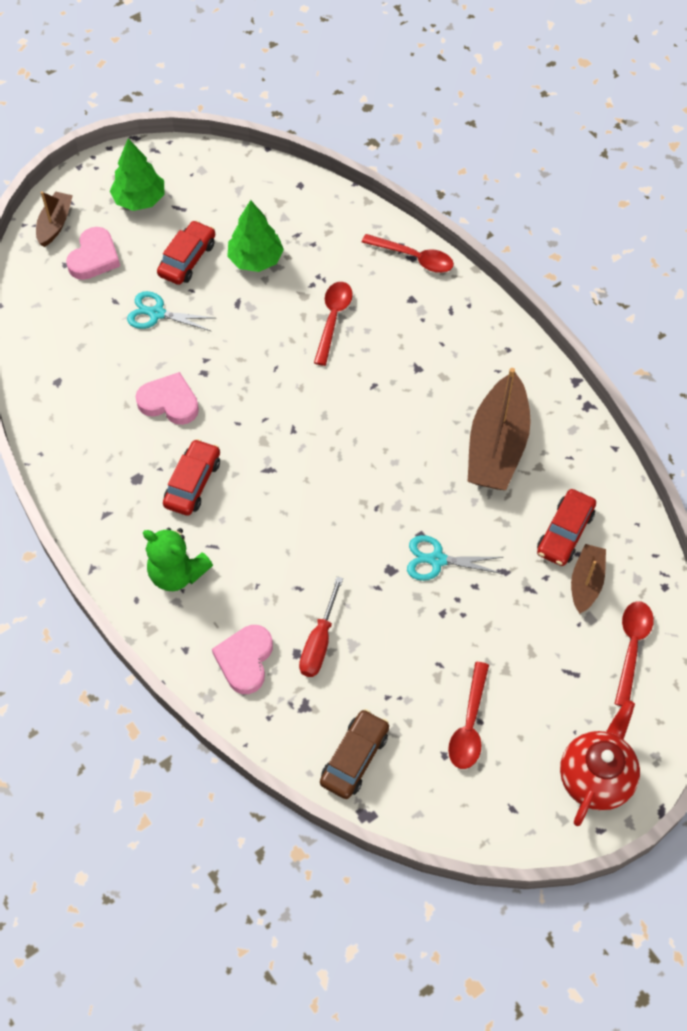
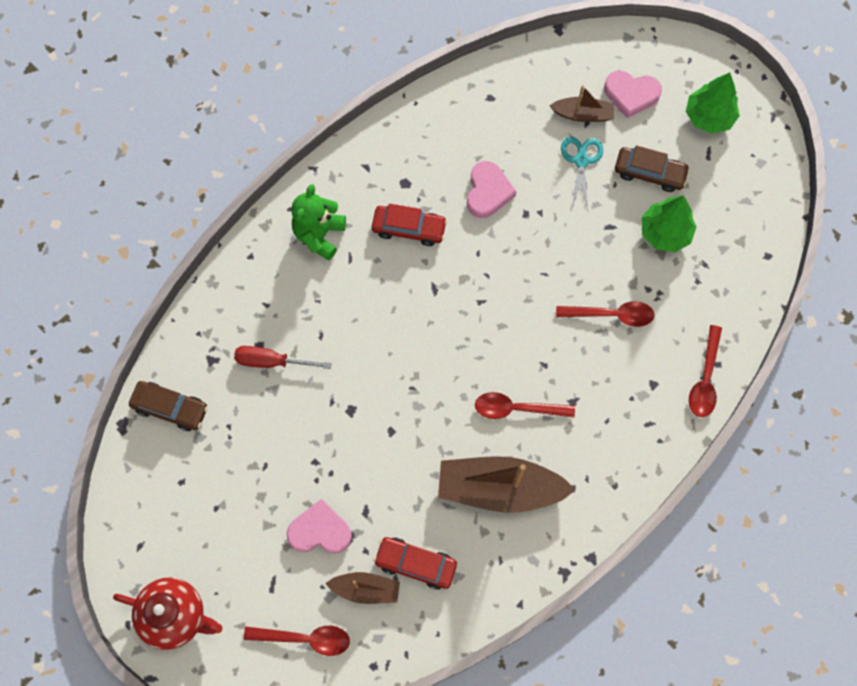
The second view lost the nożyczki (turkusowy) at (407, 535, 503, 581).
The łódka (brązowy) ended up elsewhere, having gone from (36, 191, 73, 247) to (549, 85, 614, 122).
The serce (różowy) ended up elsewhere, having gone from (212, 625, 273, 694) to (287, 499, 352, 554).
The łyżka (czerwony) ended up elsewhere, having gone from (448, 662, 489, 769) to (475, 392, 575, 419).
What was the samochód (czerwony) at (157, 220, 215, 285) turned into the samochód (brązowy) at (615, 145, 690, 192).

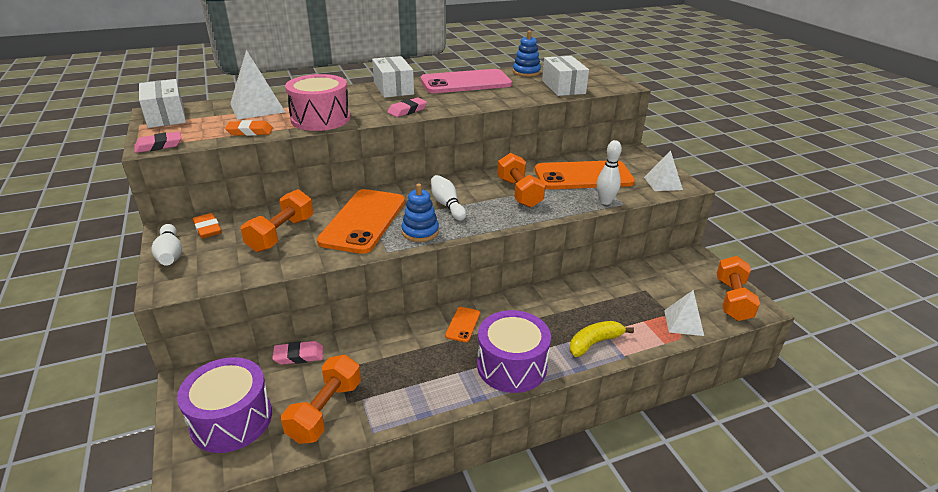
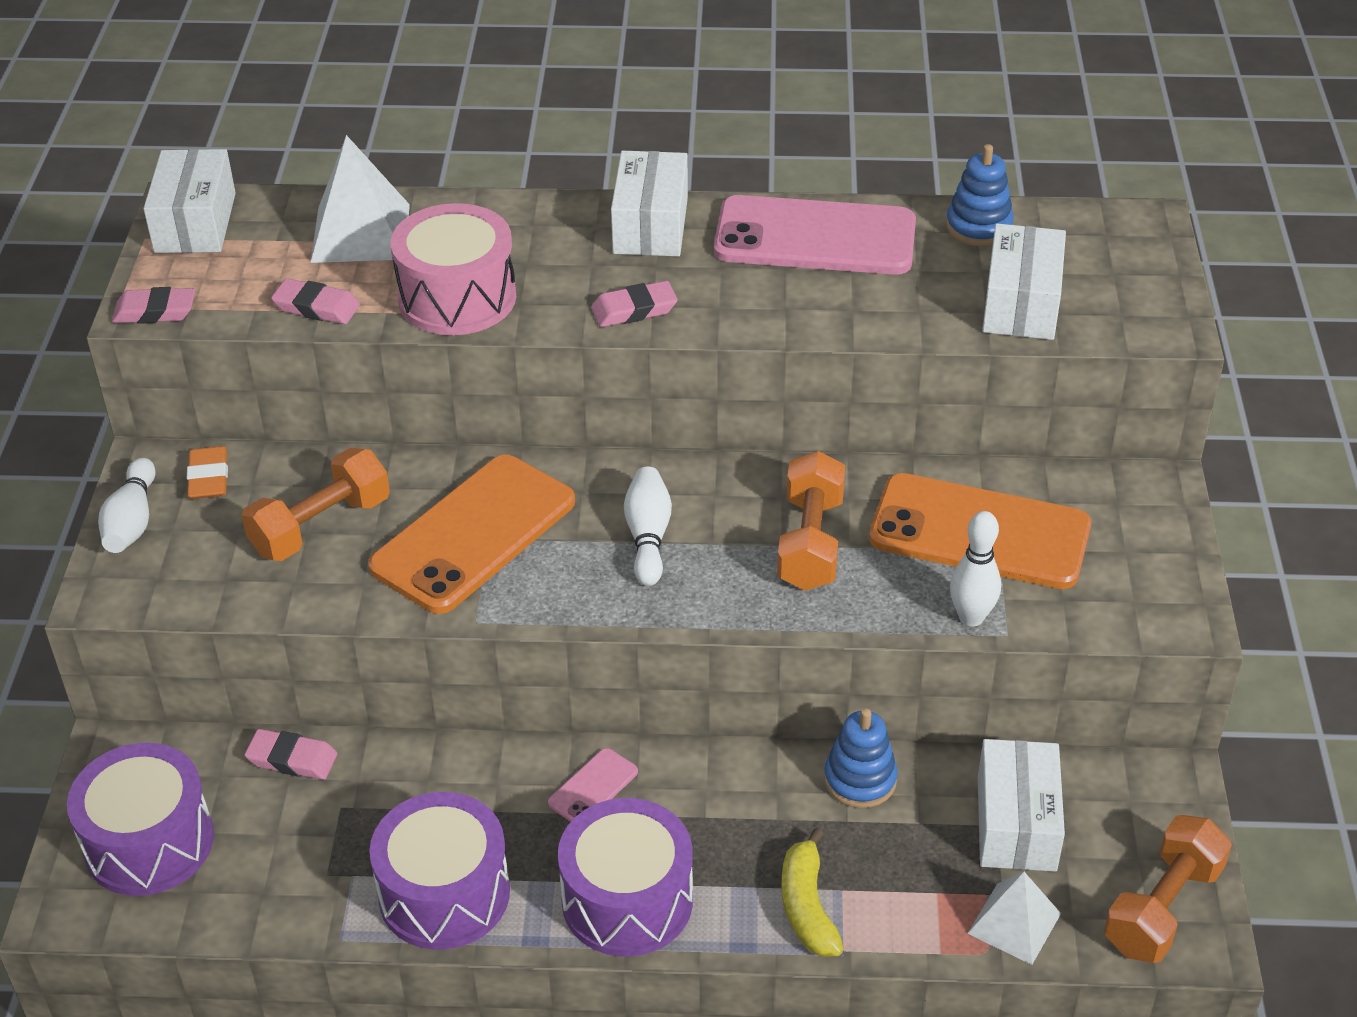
The second view lost the hantel (pomarańczowy) at (281, 354, 361, 444).
The second view lost the piramida (biały) at (644, 150, 683, 191).
The second view gained the bęben (fioletowy) at (369, 792, 510, 950).
The second view gained the pudełko (biały) at (978, 739, 1065, 872).
The zabawka nakładanka (niebieski) ended up elsewhere, having gone from (401, 183, 439, 242) to (824, 708, 898, 808).
What was the gumka do mazania (pomarańczowy) at (225, 120, 273, 136) turned into the gumka do mazania (różowy) at (271, 278, 360, 324).
What was the telefon (pomarańczowy) at (445, 307, 480, 342) turned into the telefon (różowy) at (548, 748, 638, 822).
The banan (żółty) at (570, 321, 634, 357) ended up facing another way, 90 degrees counterclockwise from before.

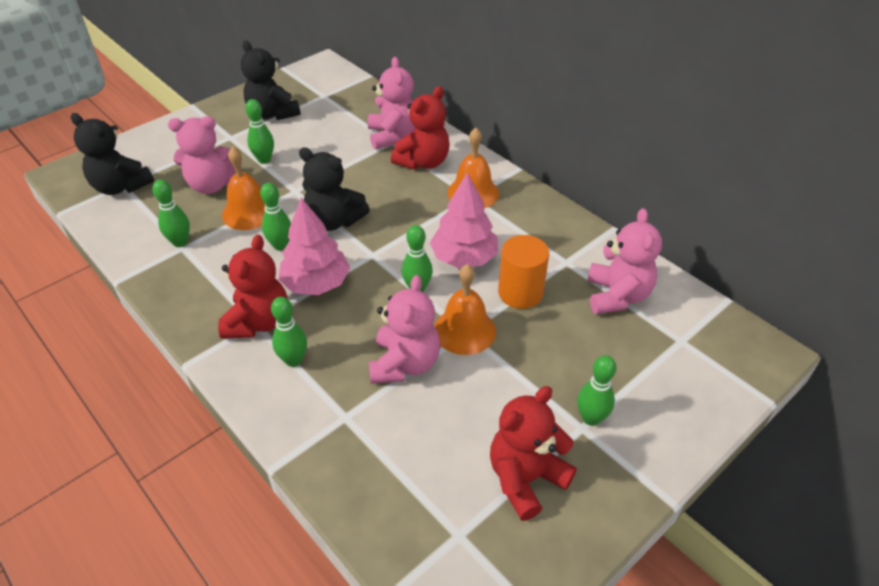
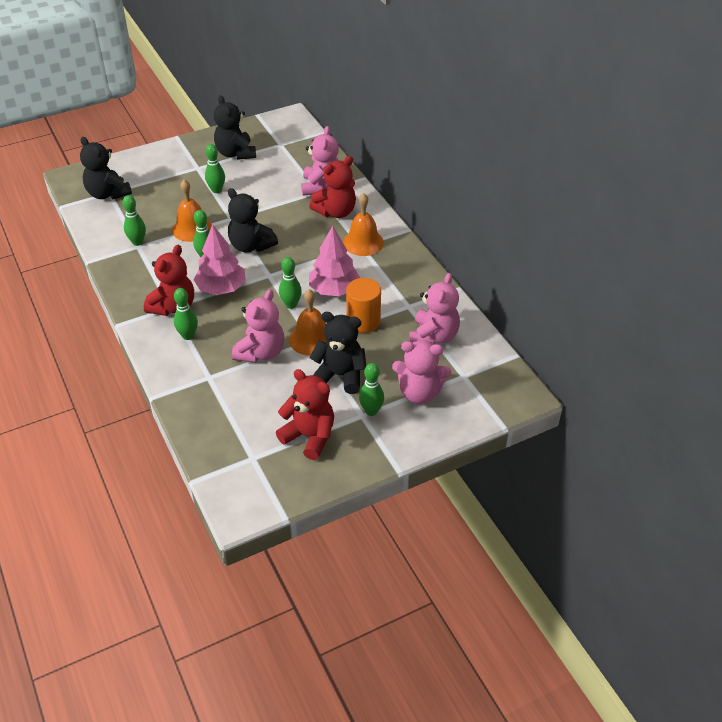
The second view gained the miś (czarny) at (309, 312, 366, 394).
The miś (różowy) ended up elsewhere, having gone from (168, 116, 236, 194) to (392, 340, 451, 404).
The miś (czerwony) at (490, 386, 577, 521) ended up facing another way, 60 degrees clockwise from before.

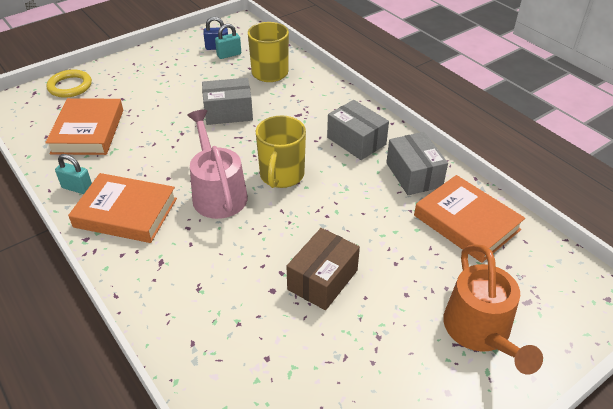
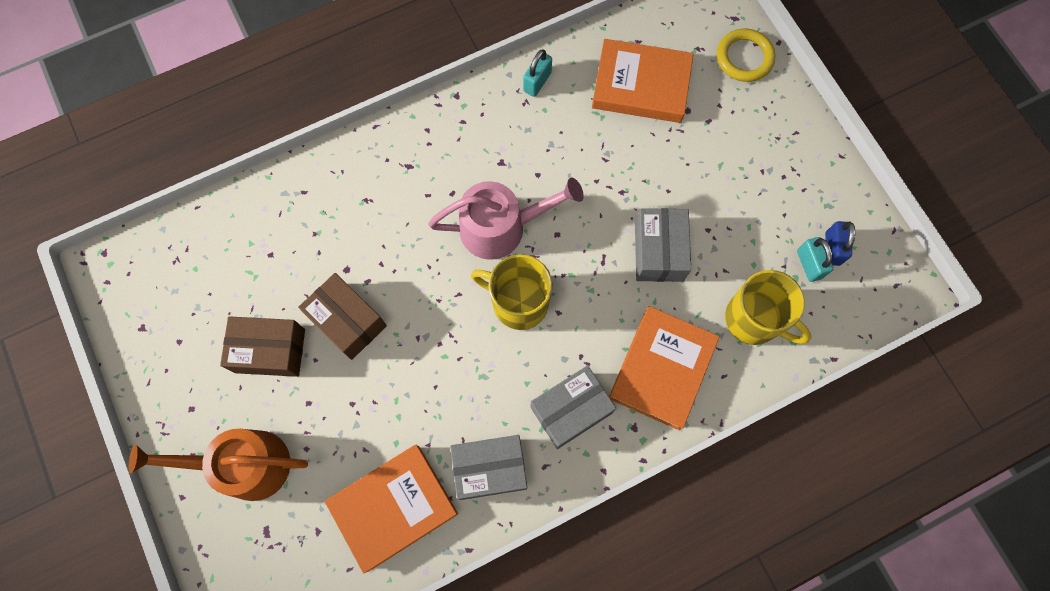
The second view gained the pudełko (brązowy) at (220, 316, 305, 377).
The książka (pomarańczowy) ended up elsewhere, having gone from (68, 173, 177, 243) to (609, 306, 720, 430).

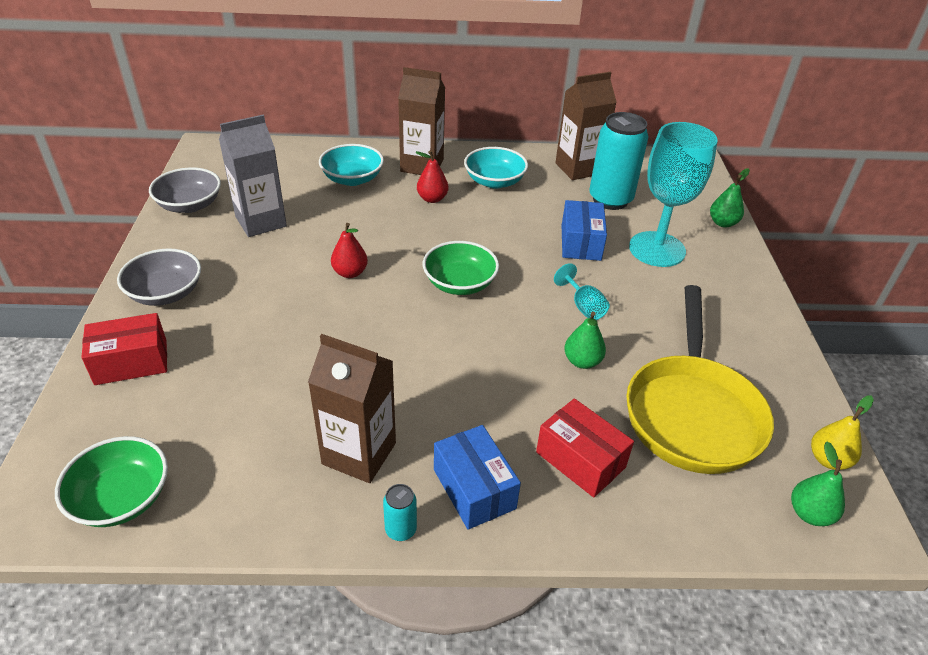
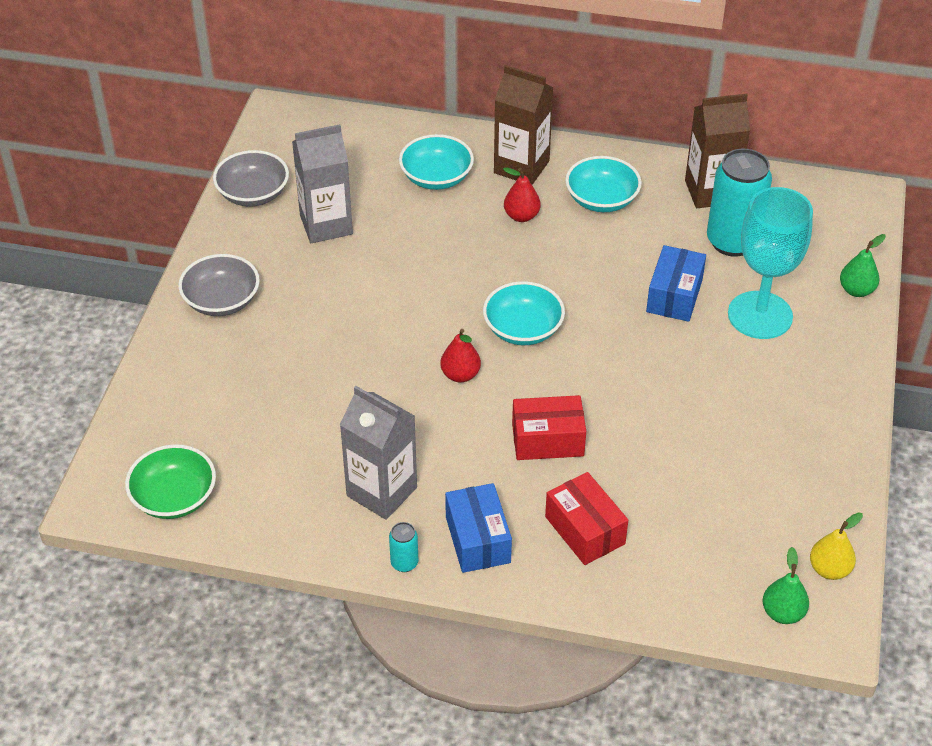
The second view lost the kielich (turkusowy) at (554, 263, 610, 320).
The second view lost the gruszka (zielony) at (564, 311, 606, 369).
The second view lost the patelnia (żółty) at (626, 285, 774, 474).
The pudełko (czerwony) ended up elsewhere, having gone from (81, 313, 167, 385) to (512, 395, 586, 460).
The gruszka (czerwony) ended up elsewhere, having gone from (331, 223, 368, 278) to (440, 329, 481, 383).
What was the karton mleka (brązowy) at (308, 334, 396, 483) turned into the karton mleka (szary) at (340, 386, 417, 520).
What was the miska (zielony) at (423, 241, 499, 295) turned into the miska (turkusowy) at (483, 281, 565, 345).

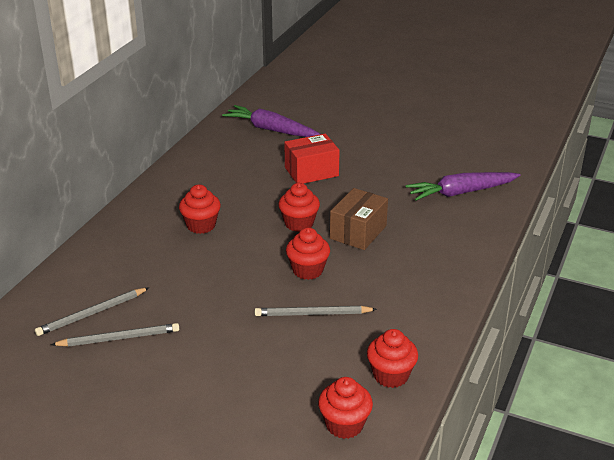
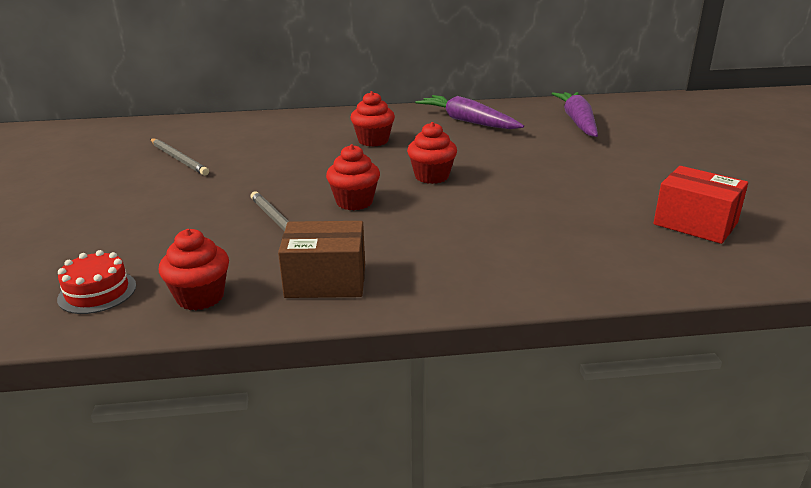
The second view lost the ołówek (szary) at (35, 288, 149, 336).
The pudełko (czerwony) ended up elsewhere, having gone from (284, 134, 340, 184) to (653, 166, 748, 244).
The pudełko (brązowy) ended up elsewhere, having gone from (330, 188, 388, 250) to (278, 221, 365, 298).
The marchewka (fioletowy) ended up elsewhere, having gone from (406, 172, 521, 201) to (415, 95, 524, 129).
Where the muffinka (czerwony) stood at (318, 377, 373, 439), the tort (czerwony) came to stand at (57, 250, 136, 314).

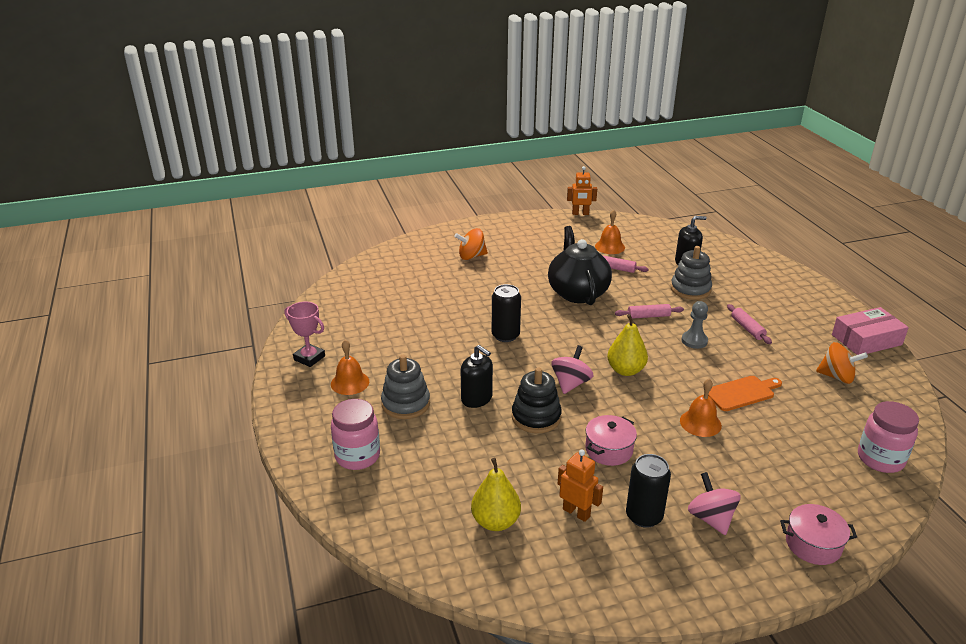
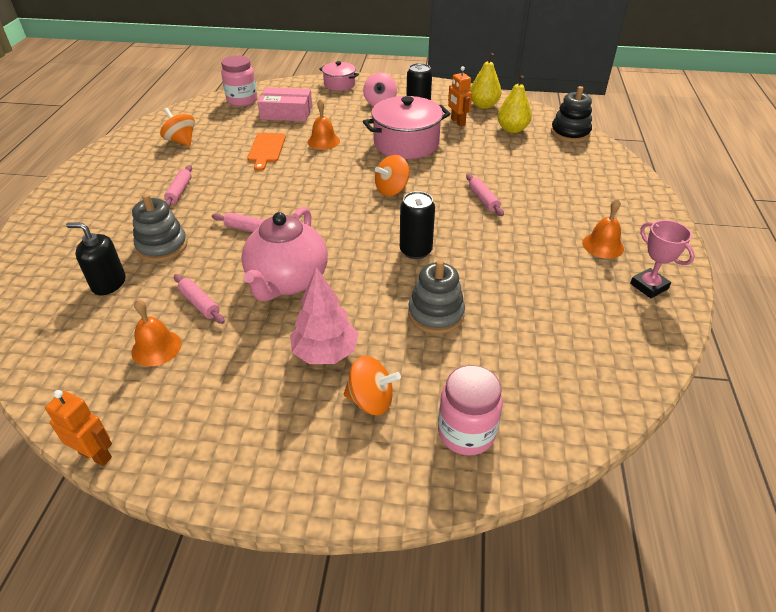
The second view lost the pionek (szary) at (681, 301, 708, 349).
The second view gained the drzewko (różowy) at (290, 267, 359, 364).
The słoik (różowy) ended up elsewhere, having gone from (331, 399, 380, 470) to (438, 365, 503, 456).
The zabawka nakładanka (szary) ended up elsewhere, having gone from (381, 355, 430, 419) to (408, 259, 465, 334).
The zabawka nakładanka (czarny) ended up elsewhere, having gone from (512, 368, 562, 433) to (551, 86, 592, 142).
The gruszka (żółty) ended up elsewhere, having gone from (607, 314, 648, 376) to (470, 53, 501, 109).
The pudełko (różowy) ended up elsewhere, having gone from (832, 307, 909, 355) to (258, 87, 312, 121).
Where the dozownik mydła (czarny) stood at (461, 345, 493, 408), the wałek do ciasta (różowy) came to stand at (466, 174, 504, 216).
What was the imbryk (czarny) at (548, 226, 612, 305) turned into the imbryk (różowy) at (241, 207, 328, 301).
What was the bączek (różowy) at (551, 345, 594, 394) turned into the bączek (pomarańczowy) at (375, 155, 409, 196).
The deska do krojenia (pomarańczowy) at (708, 376, 782, 411) ended up facing another way, 90 degrees counterclockwise from before.
The size of the garnek (różowy) at (585, 415, 637, 466) changed by a factor of 1.80.

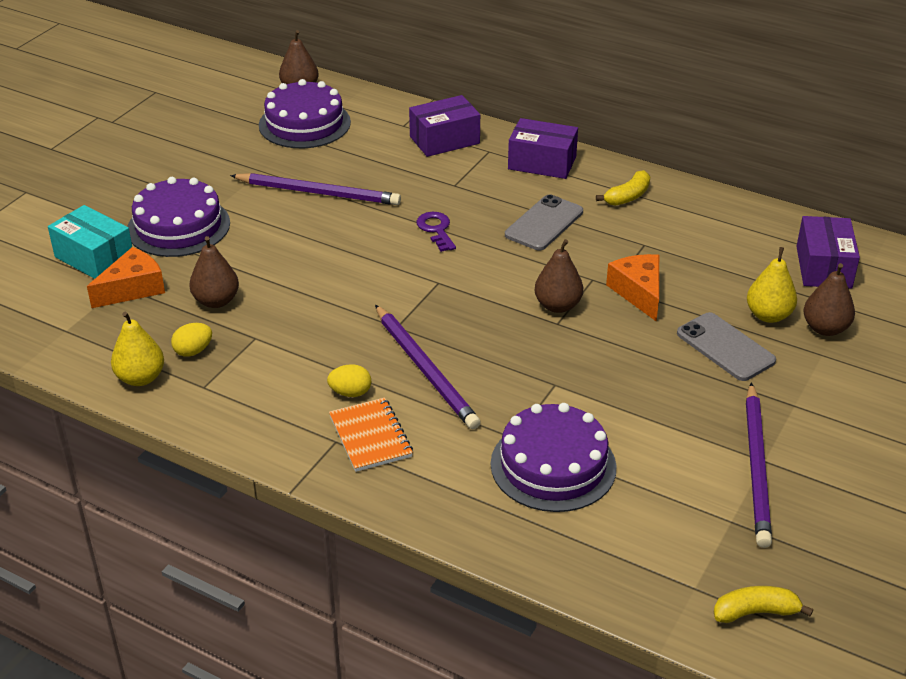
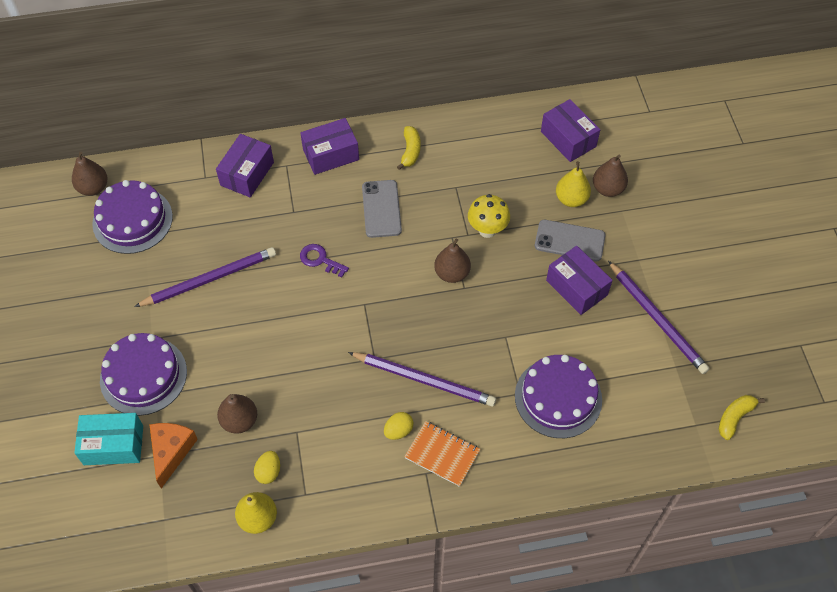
The second view gained the pudełko (fioletowy) at (546, 246, 613, 315).
Where the ser (pomarańczowy) stood at (606, 254, 659, 321), the grzyb (żółty) came to stand at (468, 194, 510, 238).

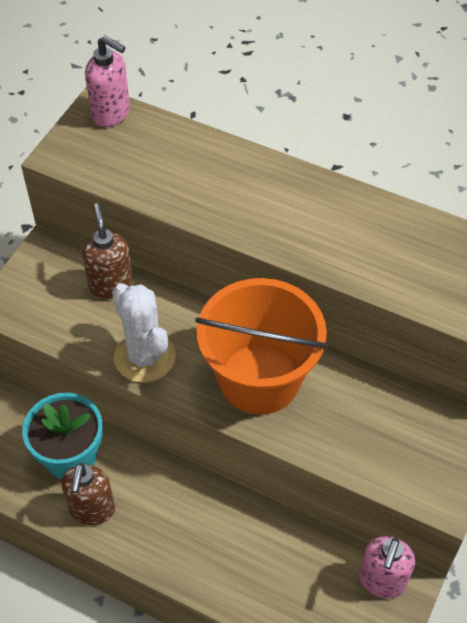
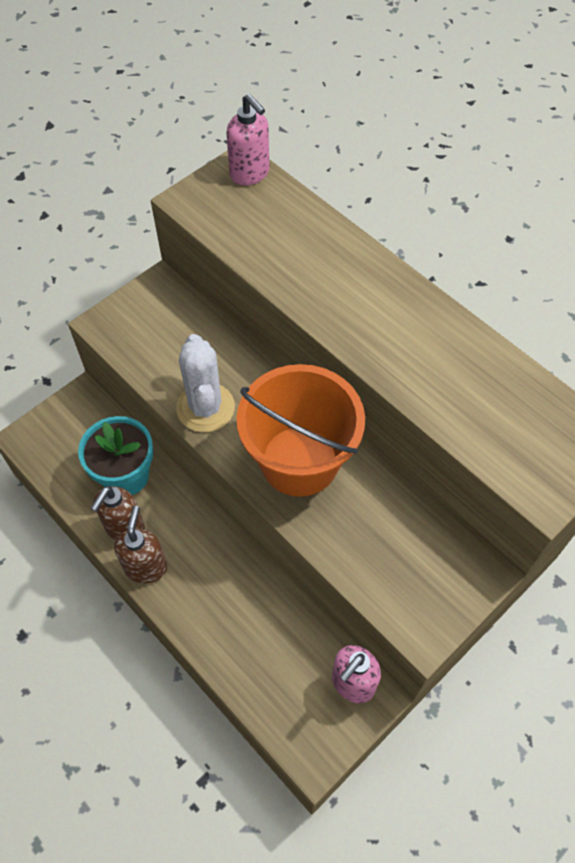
The dozownik mydła (brązowy) ended up elsewhere, having gone from (82, 203, 133, 299) to (114, 506, 167, 583).

